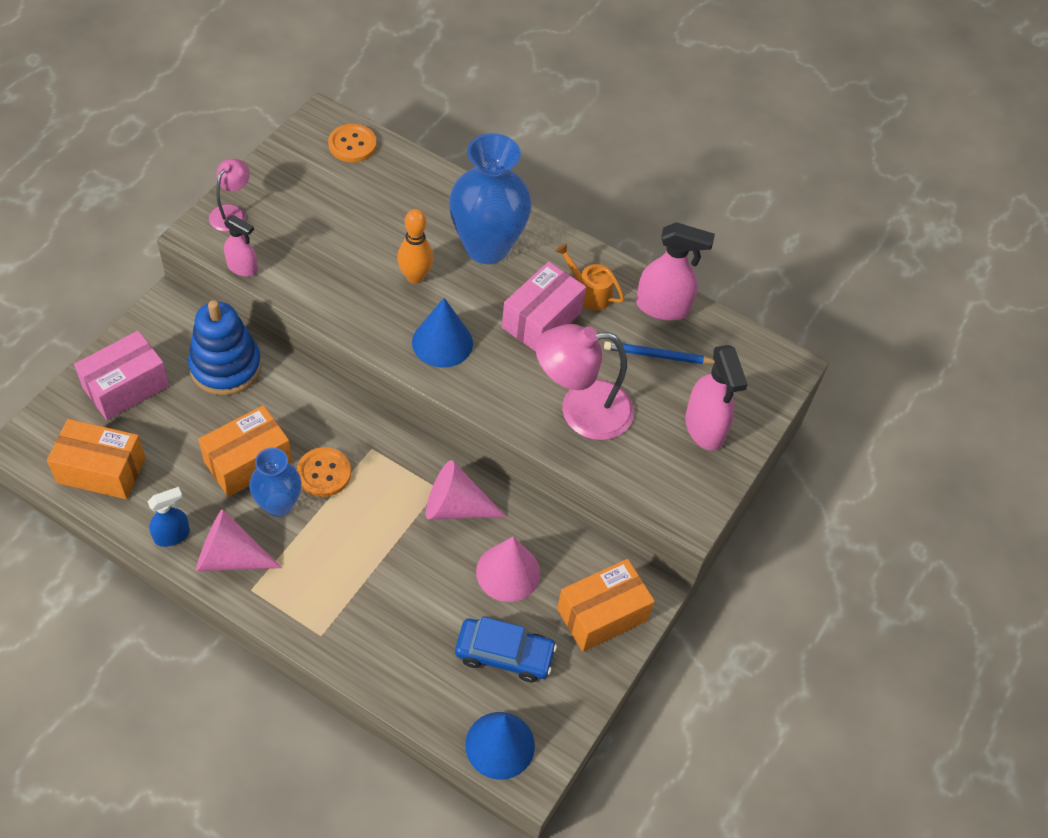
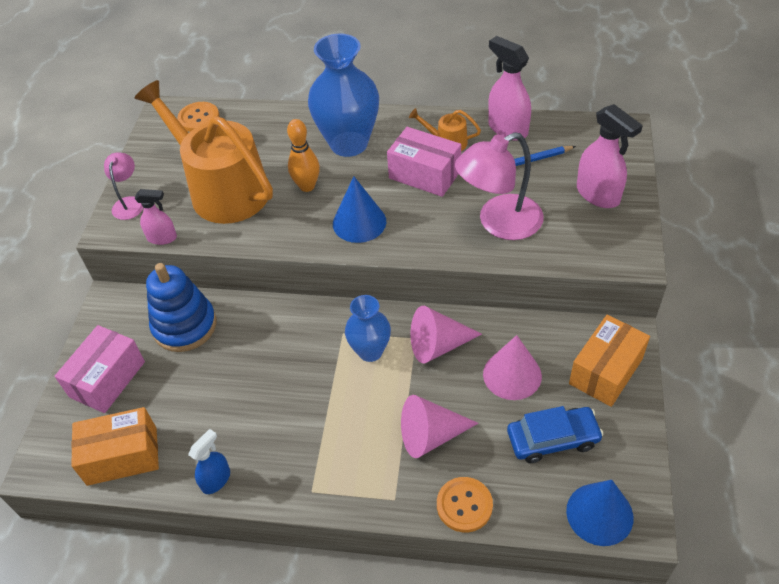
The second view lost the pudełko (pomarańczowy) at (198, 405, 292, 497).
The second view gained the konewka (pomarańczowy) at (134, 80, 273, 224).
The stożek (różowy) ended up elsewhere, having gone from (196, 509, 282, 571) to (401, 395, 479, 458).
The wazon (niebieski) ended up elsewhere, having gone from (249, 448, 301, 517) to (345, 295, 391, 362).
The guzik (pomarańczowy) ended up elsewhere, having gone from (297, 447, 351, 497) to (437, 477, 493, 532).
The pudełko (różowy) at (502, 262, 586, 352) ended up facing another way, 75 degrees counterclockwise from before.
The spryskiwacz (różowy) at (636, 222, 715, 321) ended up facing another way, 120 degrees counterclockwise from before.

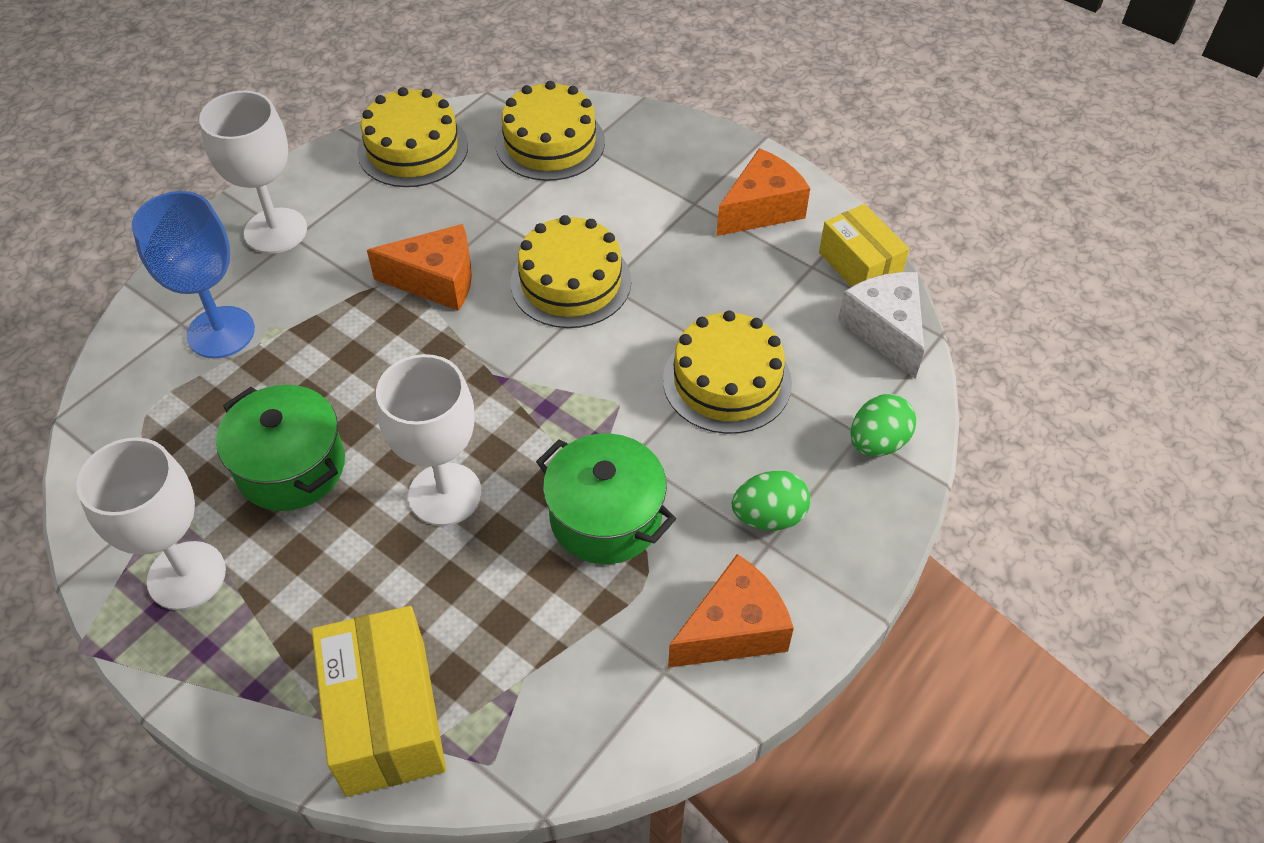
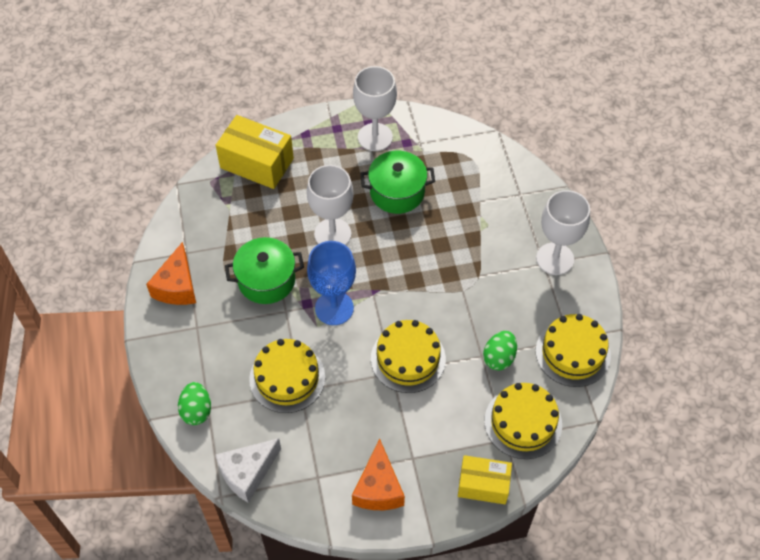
The second view lost the ser (pomarańczowy) at (367, 224, 472, 311).
The kielich (niebieski) ended up elsewhere, having gone from (132, 191, 255, 358) to (307, 241, 356, 325).
The jajko (zielony) ended up elsewhere, having gone from (732, 470, 810, 530) to (483, 331, 517, 371).
The pudełko (żółty) ended up elsewhere, having gone from (819, 204, 909, 287) to (458, 455, 512, 504).
The ser (biały) at (838, 272, 924, 379) ended up facing another way, 120 degrees clockwise from before.

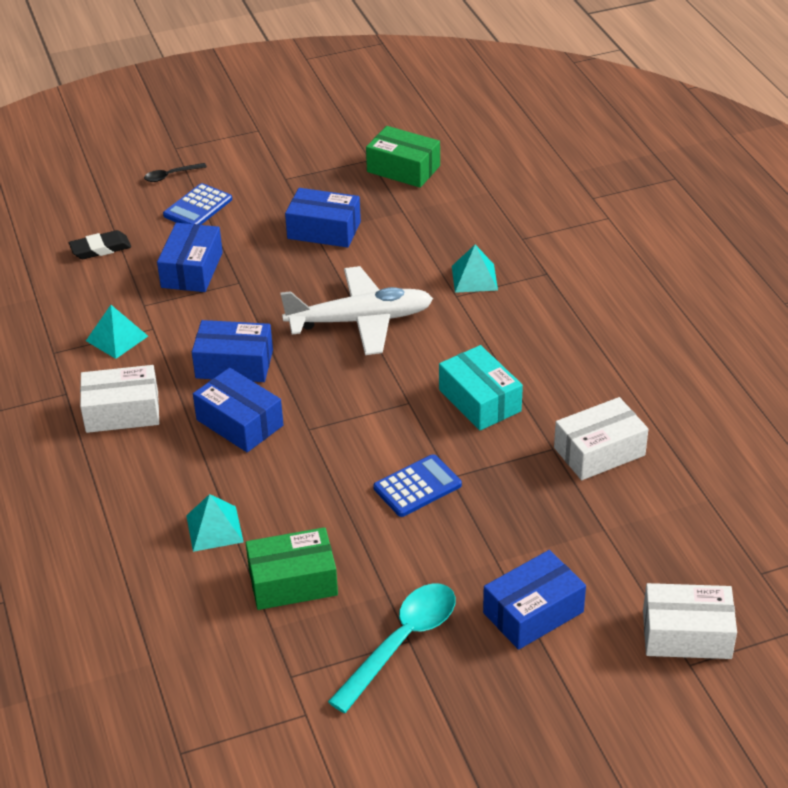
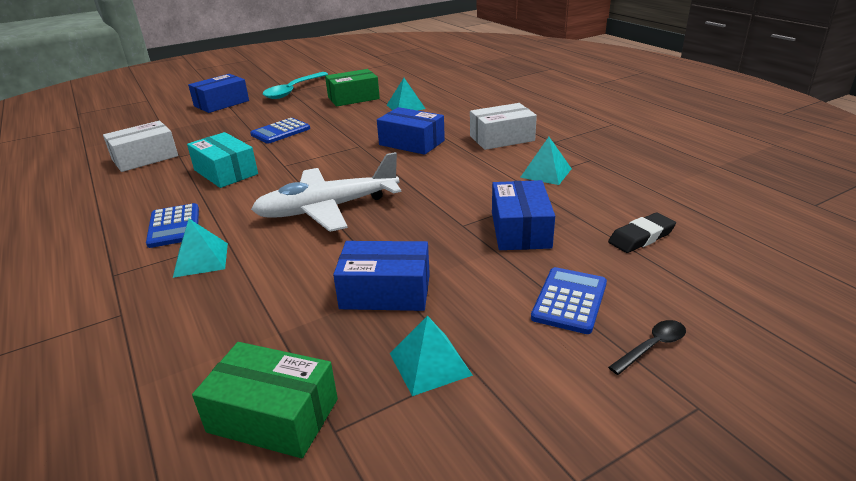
The second view lost the pudełko (niebieski) at (192, 320, 273, 382).
The second view lost the pudełko (biały) at (643, 583, 737, 659).
The second view gained the kalkulator (niebieski) at (146, 203, 199, 248).
The second view gained the piramida (turkusowy) at (390, 316, 473, 396).

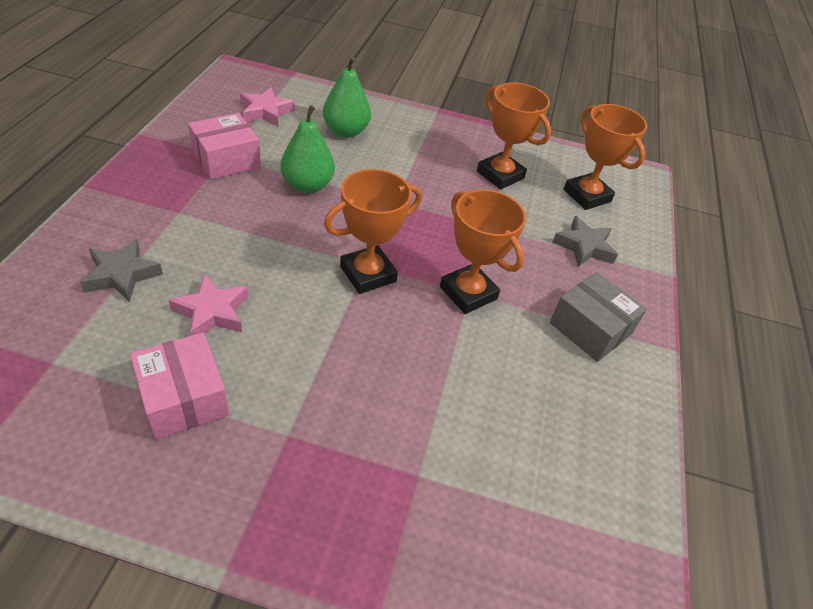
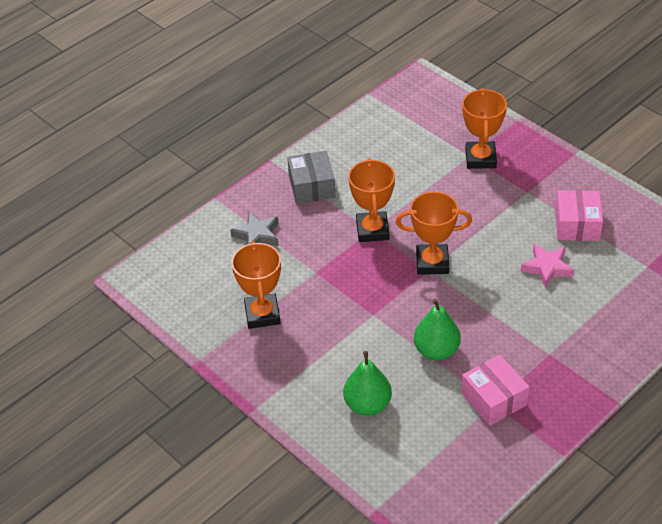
The second view lost the gwiazda (szary) at (80, 239, 163, 302).
The second view lost the gwiazda (różowy) at (240, 87, 295, 127).
The puchar (pomarańczowy) ended up elsewhere, having gone from (564, 104, 647, 210) to (462, 88, 507, 169).
The pudełko (różowy) at (188, 113, 261, 180) ended up facing another way, 60 degrees clockwise from before.

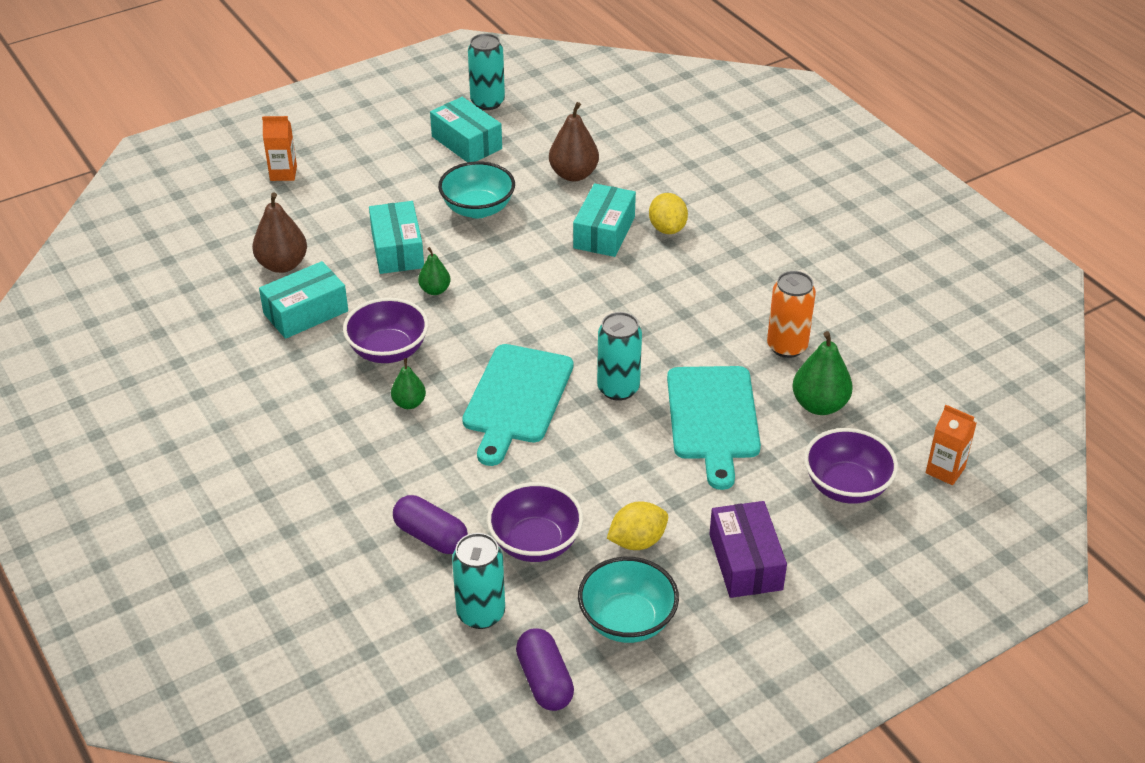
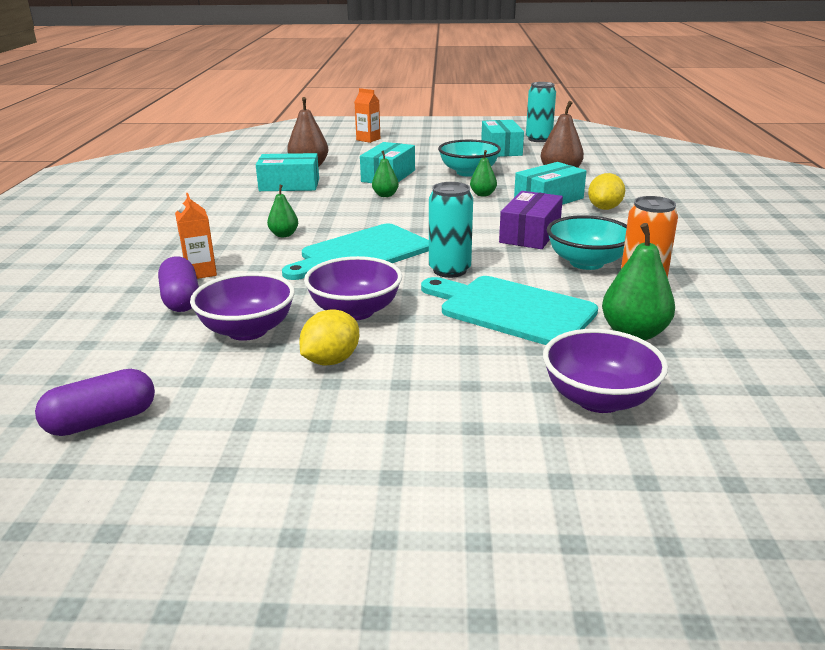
The second view lost the puszka (turkusowy) at (452, 533, 505, 629).
The second view gained the gruszka (zielony) at (470, 150, 497, 197).
The miska (fioletowy) ended up elsewhere, having gone from (343, 298, 428, 363) to (304, 256, 402, 320).
The miska (turkusowy) ended up elsewhere, having gone from (578, 557, 679, 643) to (547, 215, 627, 270).
The pudełko (fioletowy) ended up elsewhere, having gone from (709, 501, 787, 598) to (499, 191, 563, 249).
The karton mleka (pomarańczowy) ended up elsewhere, having gone from (926, 405, 977, 485) to (175, 193, 217, 279).
The kapsułka (fioletowy) at (516, 628, 574, 711) ended up facing another way, 45 degrees clockwise from before.
The cytryna (żółty) at (607, 501, 668, 550) ended up facing another way, 60 degrees counterclockwise from before.
The deska do krojenia (turkusowy) at (667, 366, 761, 490) ended up facing another way, 90 degrees clockwise from before.

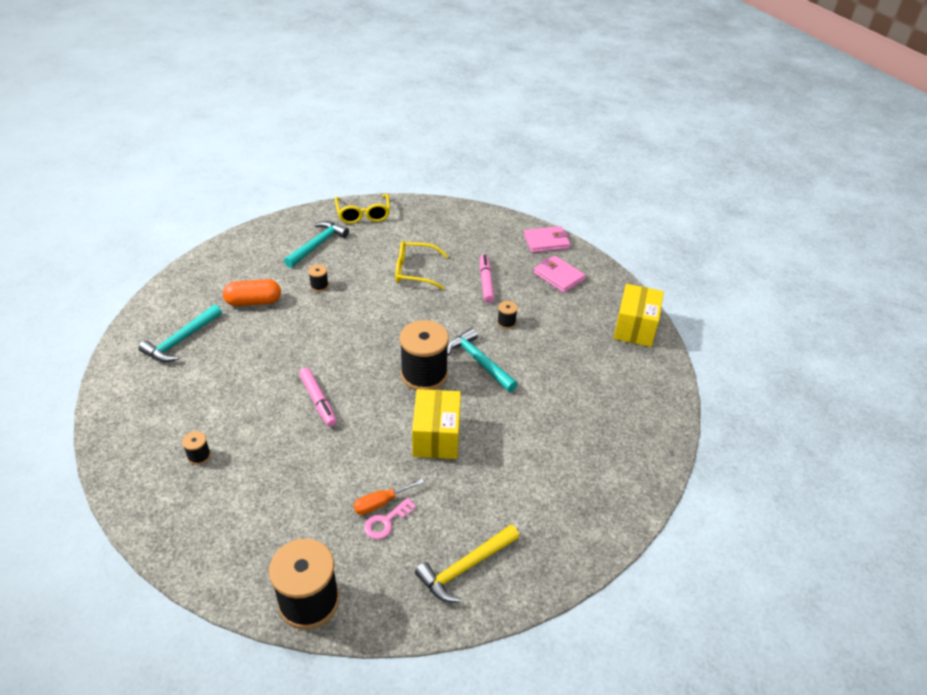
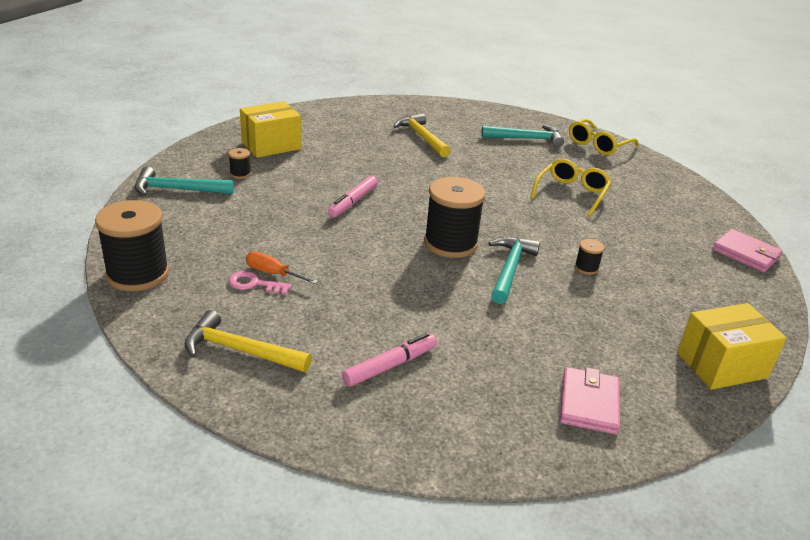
The second view lost the szpulka (czarny) at (308, 265, 329, 292).
The młotek (turkusowy) ended up elsewhere, having gone from (139, 305, 222, 362) to (135, 167, 234, 196).
The pudełko (żółty) ended up elsewhere, having gone from (412, 389, 461, 459) to (240, 101, 301, 158).
The flamaster (różowy) ended up elsewhere, having gone from (480, 255, 494, 303) to (342, 333, 437, 387).
The portfel (różowy) ended up elsewhere, having gone from (533, 255, 586, 293) to (560, 367, 620, 435).
Where the kapsułka (pomarańczowy) stood at (223, 279, 281, 306), the młotek (żółty) came to stand at (393, 113, 451, 157).
The okulary (żółty) at (396, 241, 448, 290) ended up facing another way, 60 degrees clockwise from before.

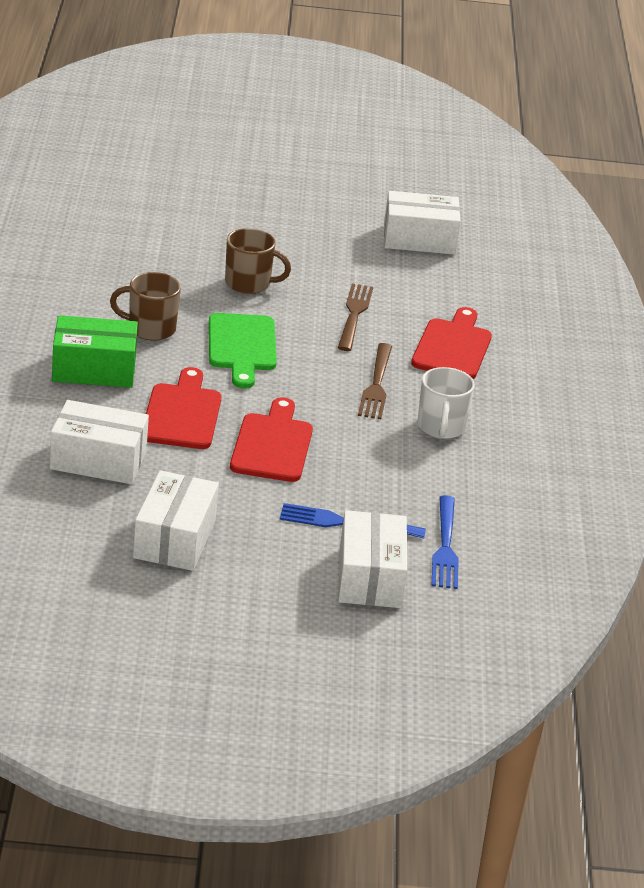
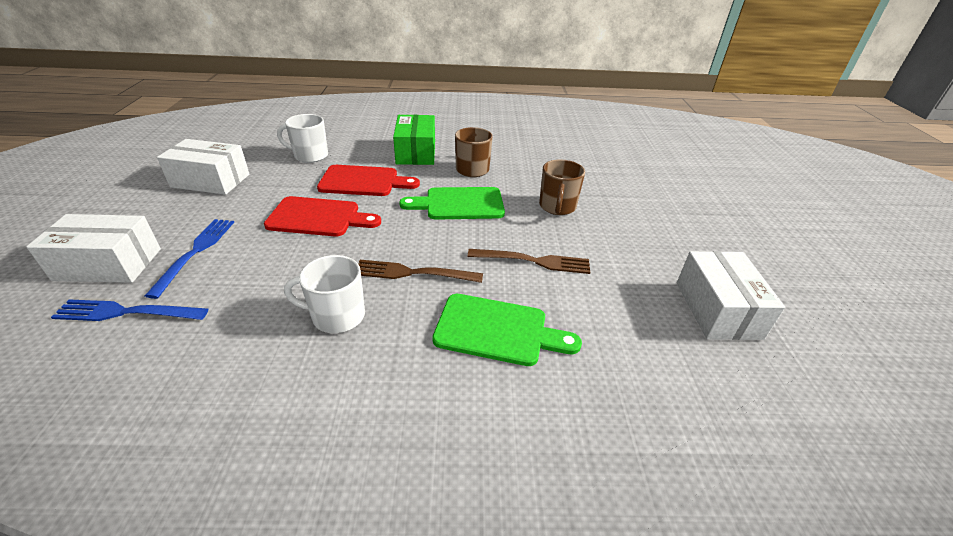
Where the pudełko (biały) stood at (50, 400, 149, 484), the kubek (biały) came to stand at (277, 114, 328, 163).
What was the deska do krojenia (czerwony) at (411, 307, 492, 379) turned into the deska do krojenia (zielony) at (433, 294, 582, 366).

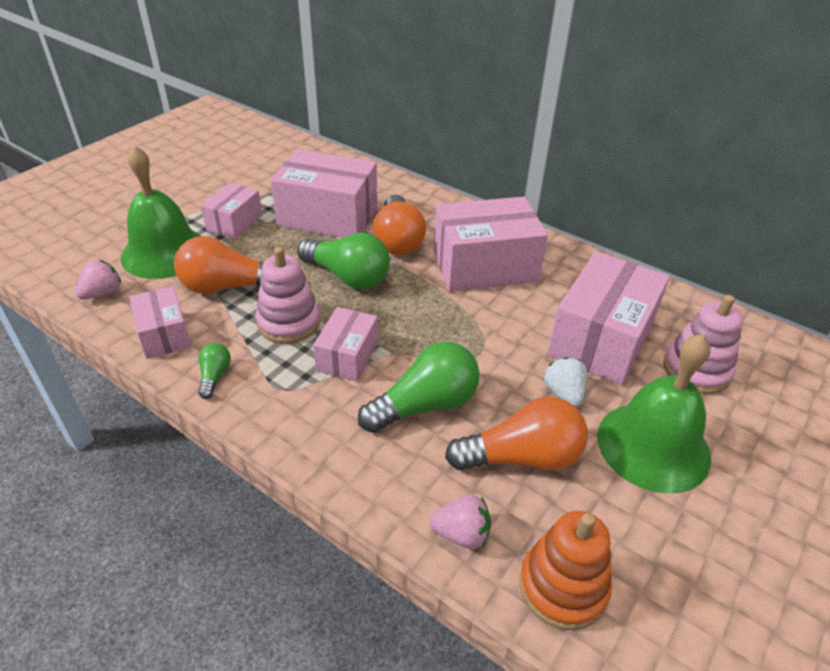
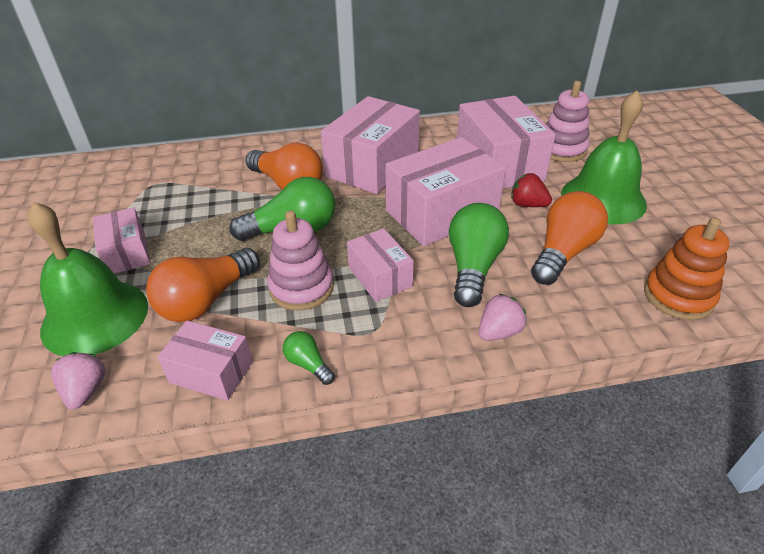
The pudełko (różowy) ended up elsewhere, having gone from (271, 149, 377, 238) to (385, 137, 506, 246).
The truskawka (różowy) ended up elsewhere, having gone from (430, 495, 491, 549) to (479, 294, 527, 341).
What was the truskawka (biały) at (544, 357, 587, 407) turned into the truskawka (czerwony) at (511, 173, 552, 207).

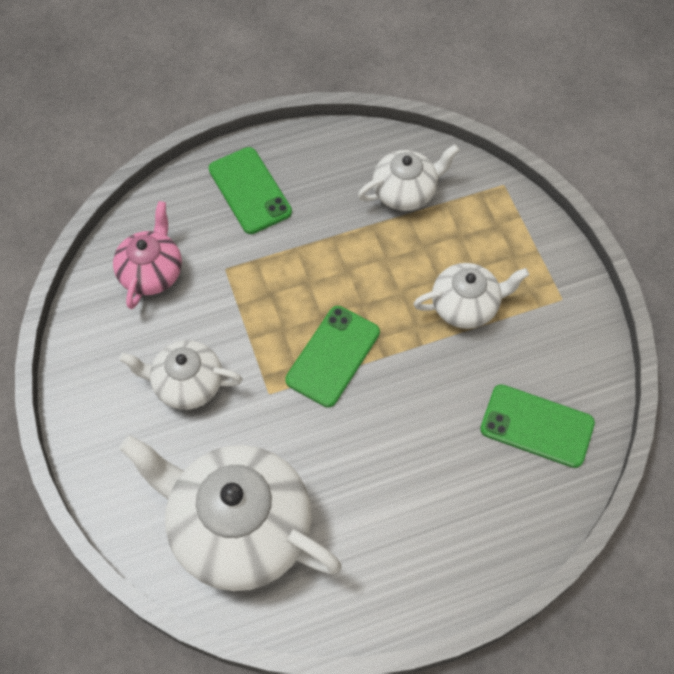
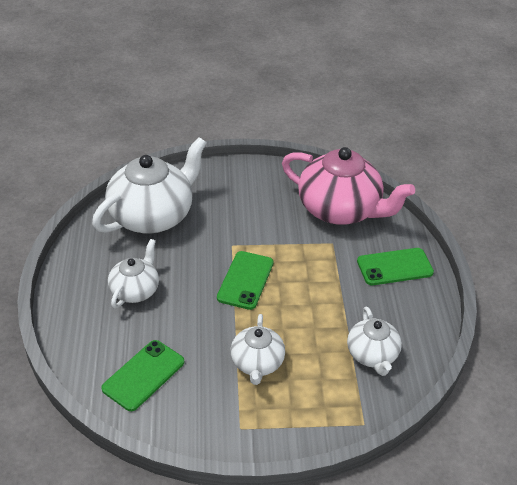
The imbryk (biały) ended up elsewhere, having gone from (119, 340, 242, 410) to (108, 239, 159, 309).
The telefon (zielony) at (285, 306, 380, 407) ended up facing another way, 60 degrees clockwise from before.
The size of the imbryk (różowy) at (113, 201, 182, 309) changed by a factor of 1.86.

